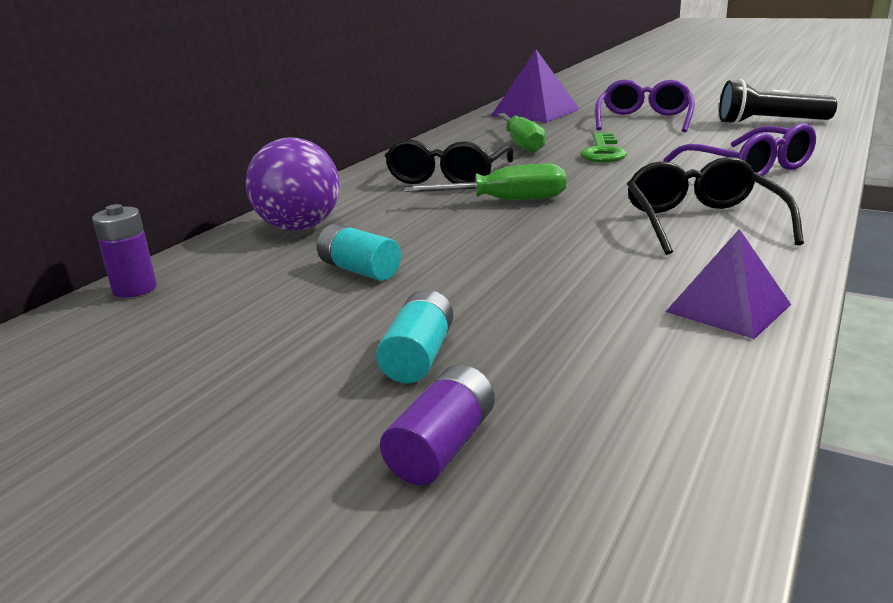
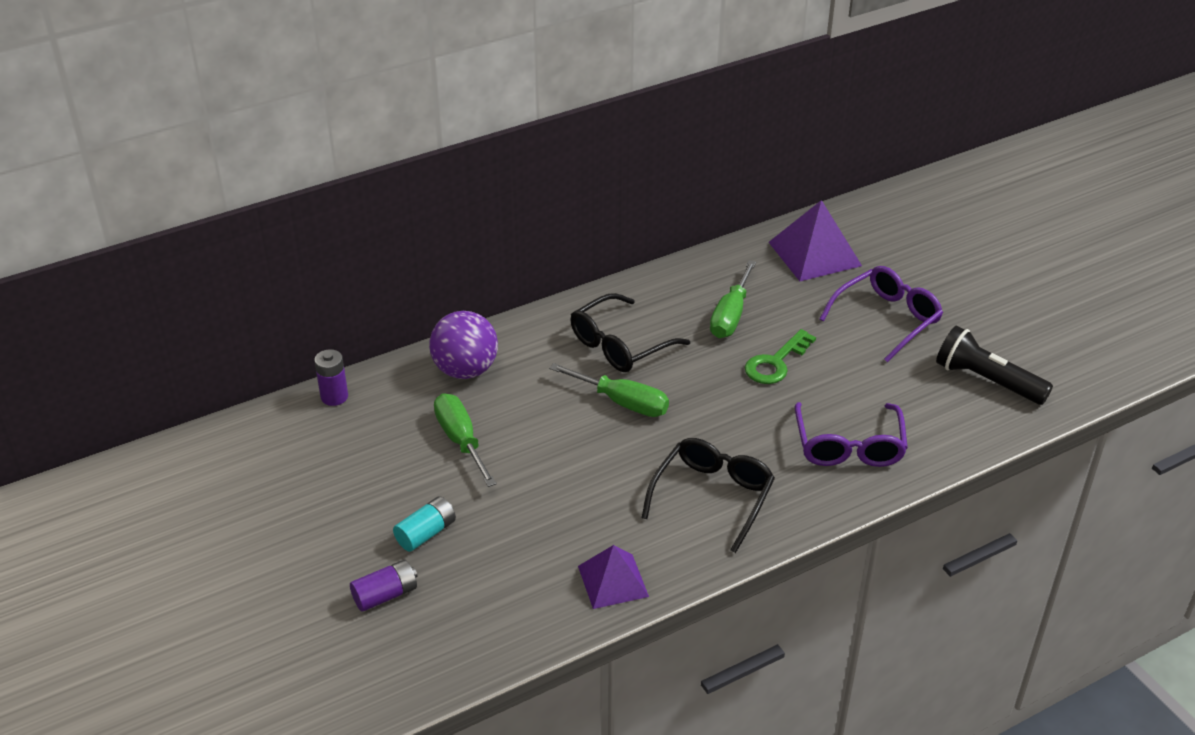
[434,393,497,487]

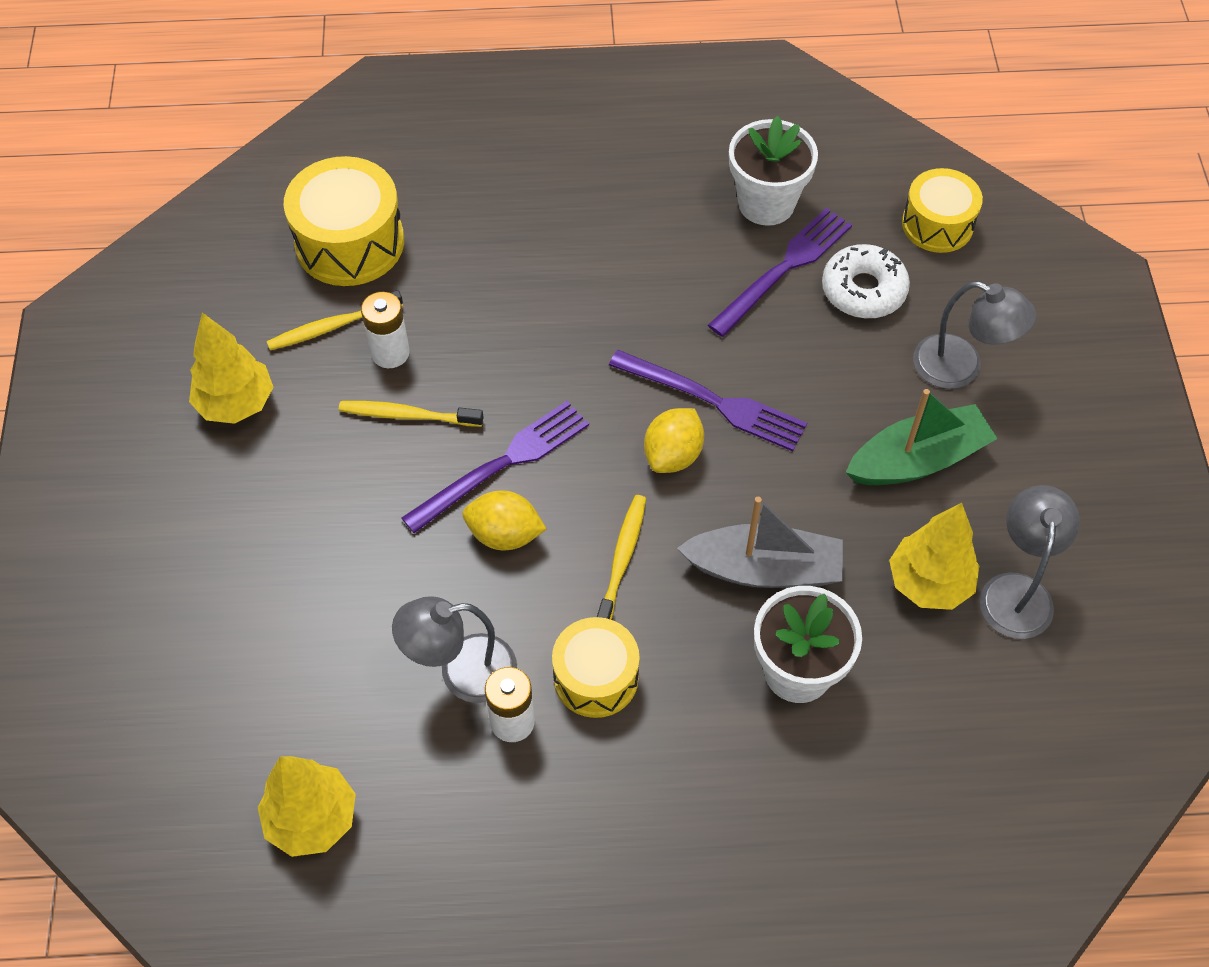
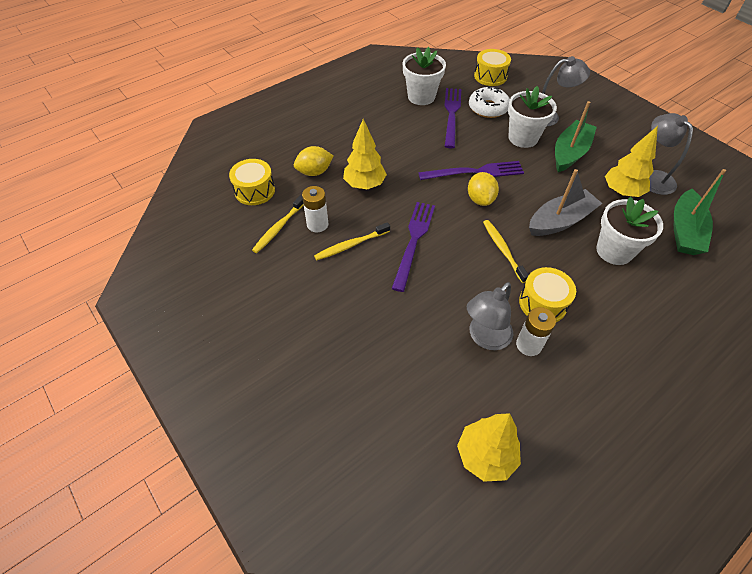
[229,159,275,205]
[294,146,333,176]
[343,119,387,189]
[508,86,557,148]
[674,169,726,255]

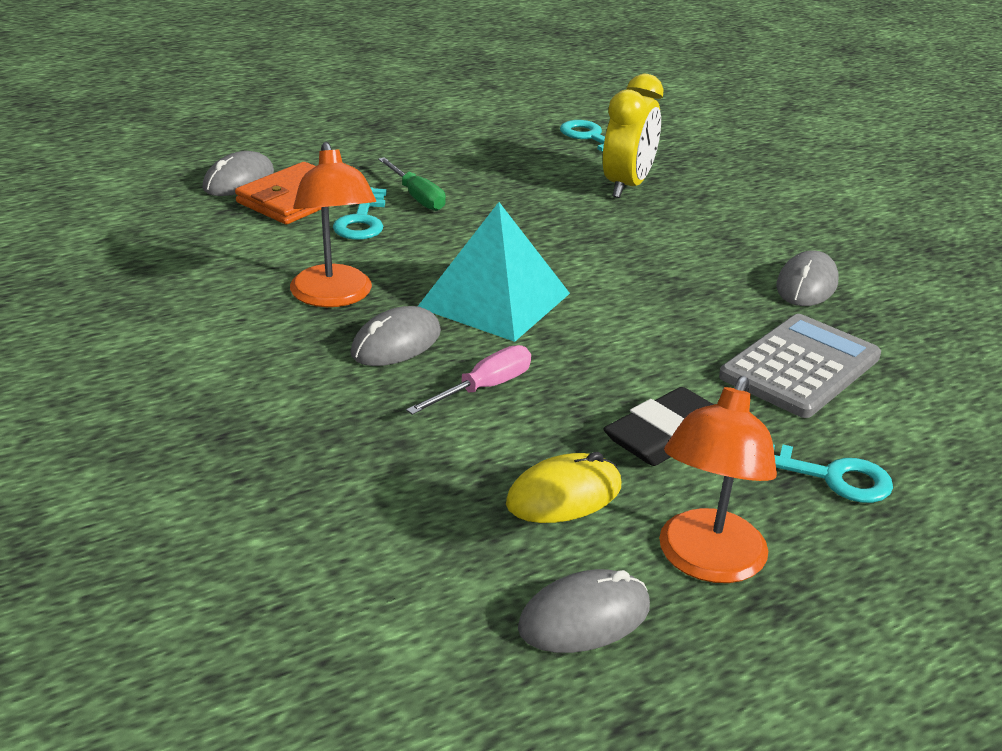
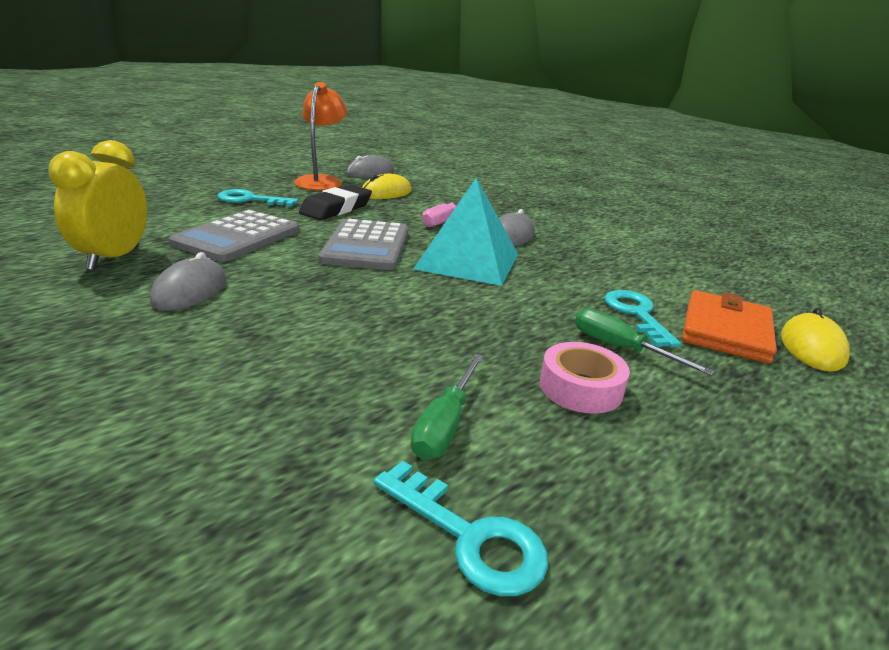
[48,140,147,271]
[319,219,408,270]
[411,354,484,460]
[540,342,630,414]
[781,308,850,372]
[290,142,376,307] (first image)

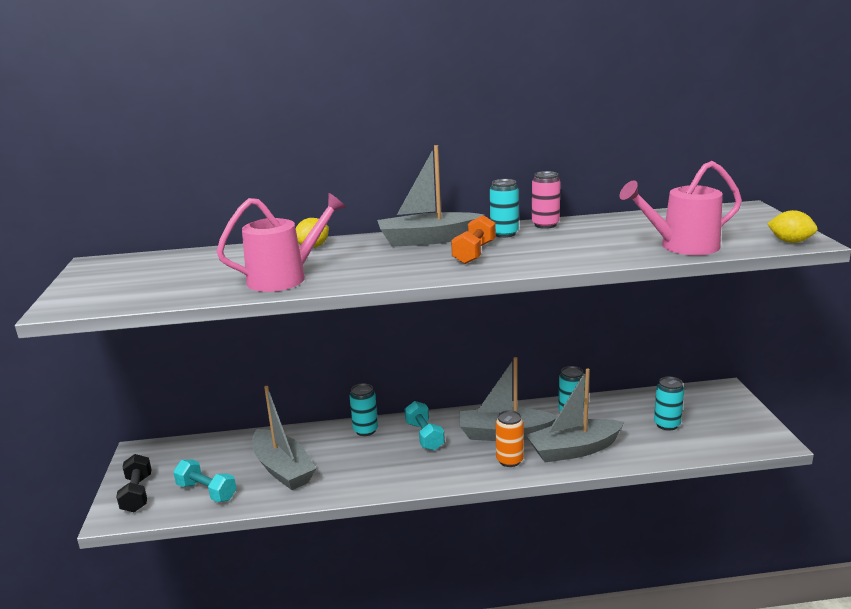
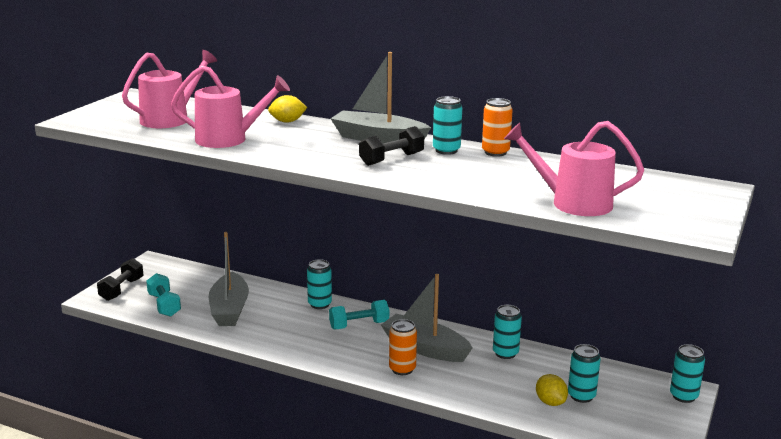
[122,50,217,128]
[329,300,389,330]
[359,126,424,166]
[482,98,513,157]
[536,374,568,406]
[670,344,705,403]
[526,368,625,462] (first image)

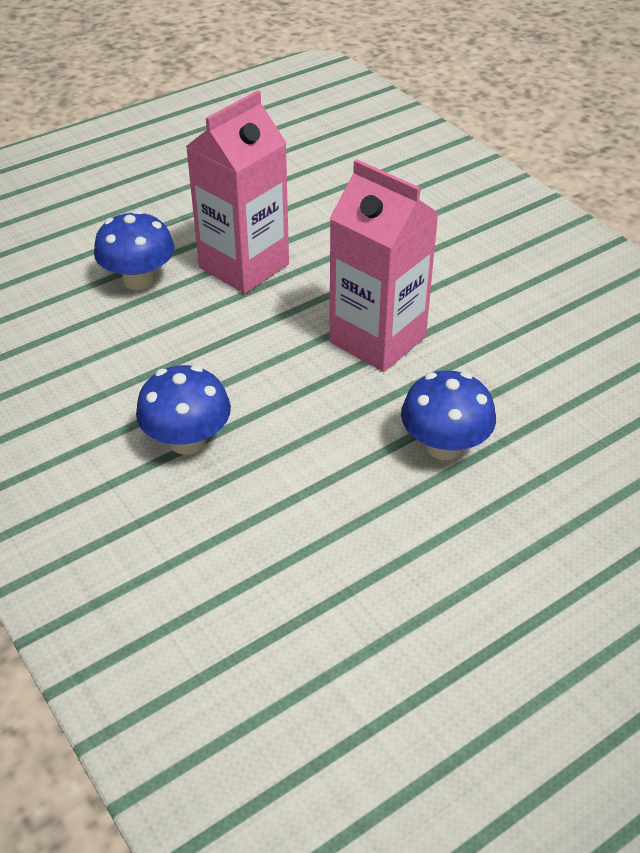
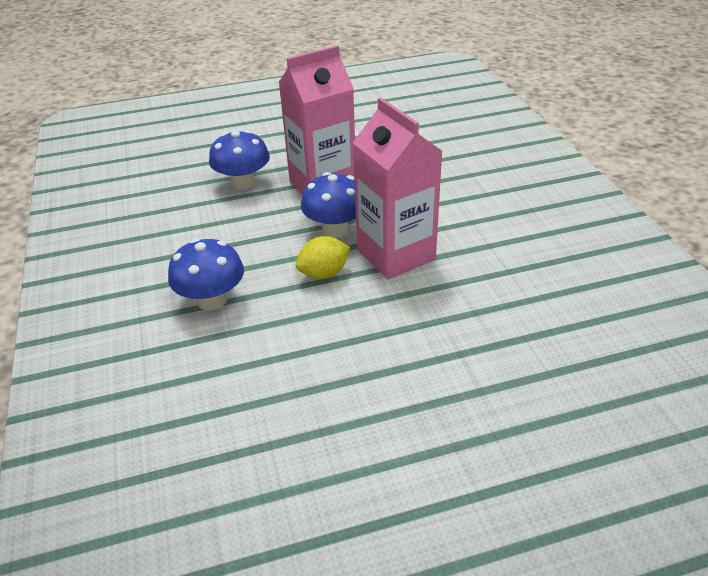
[296,236,350,279]
[301,172,356,238]

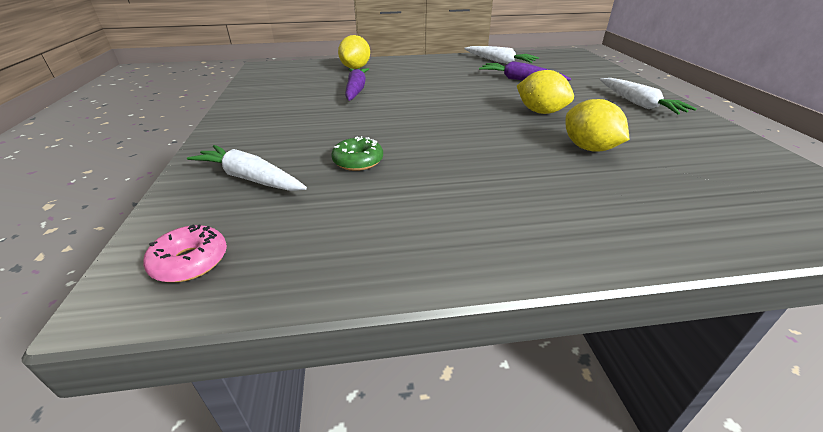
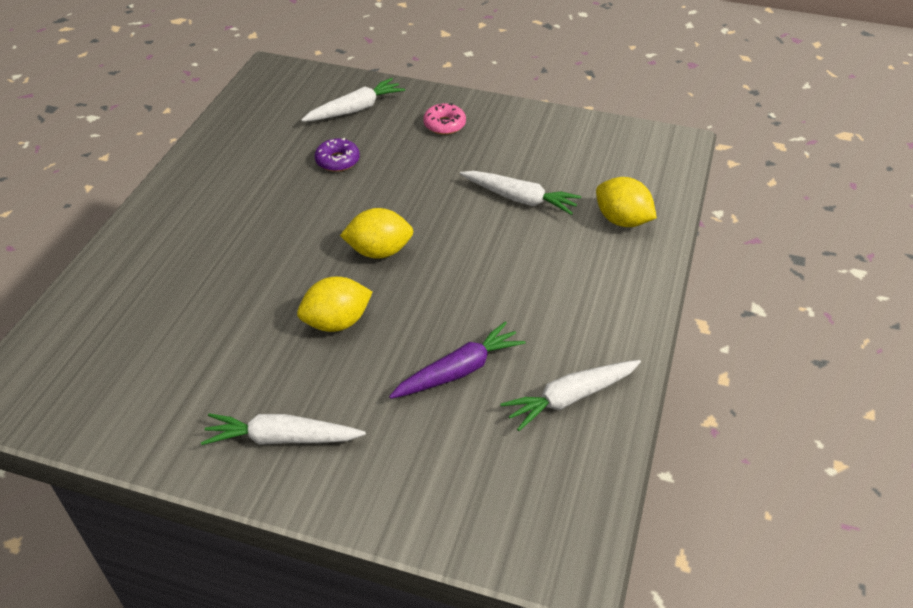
[315,138,360,172]
[340,208,414,259]
[423,103,466,135]
[460,171,581,215]

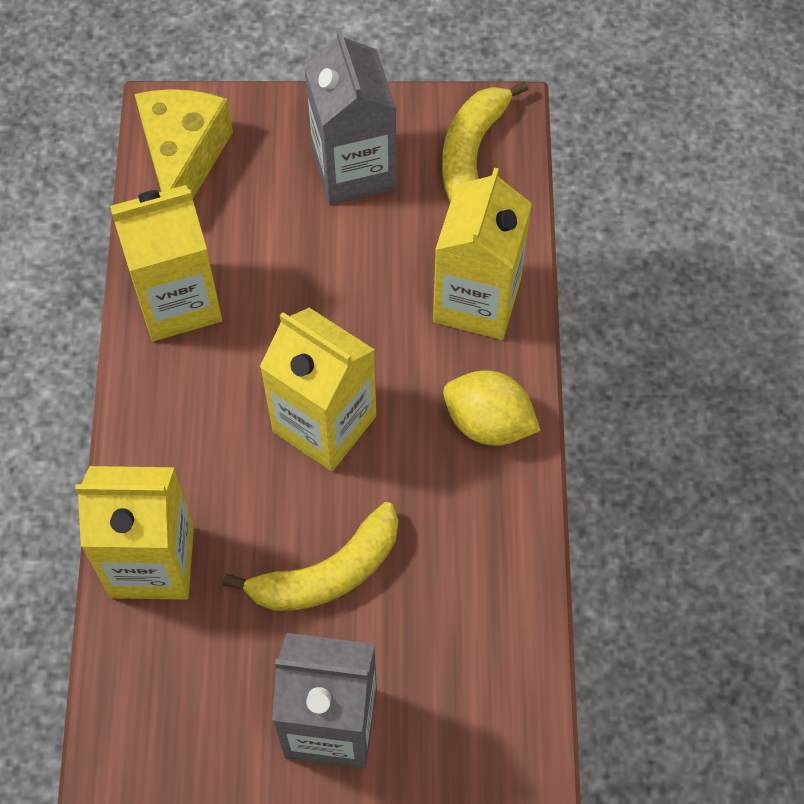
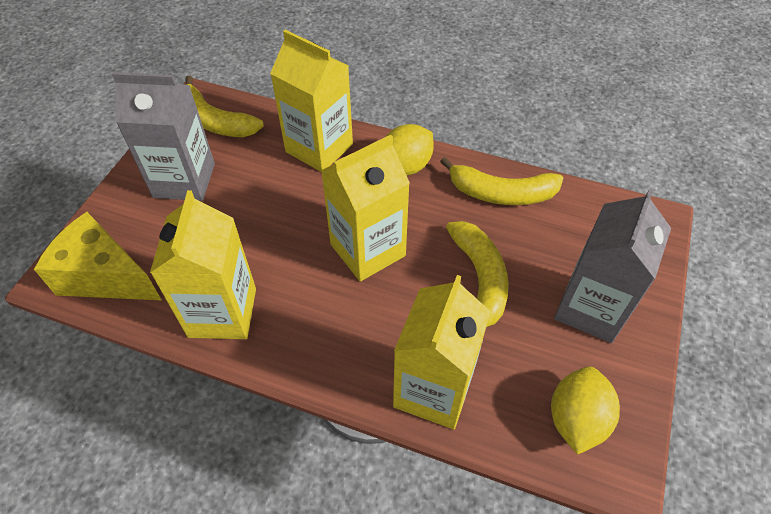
[440,157,563,205]
[551,366,620,455]

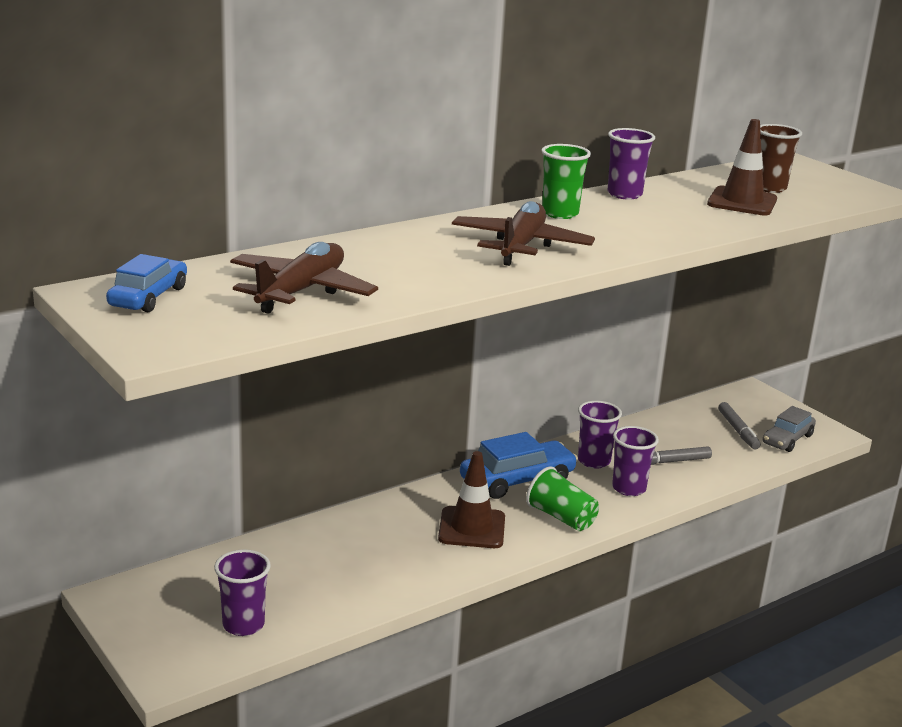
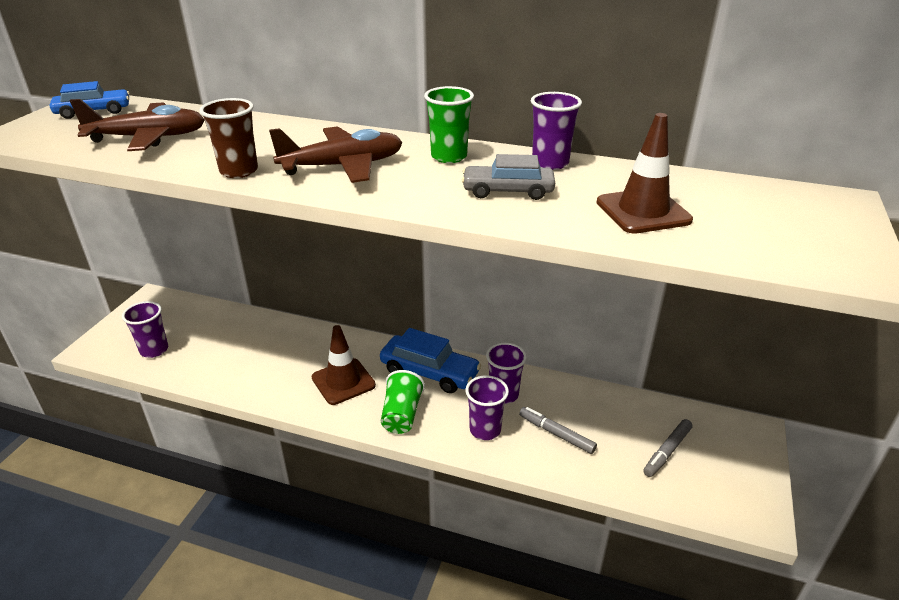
[199,98,258,178]
[462,154,555,200]

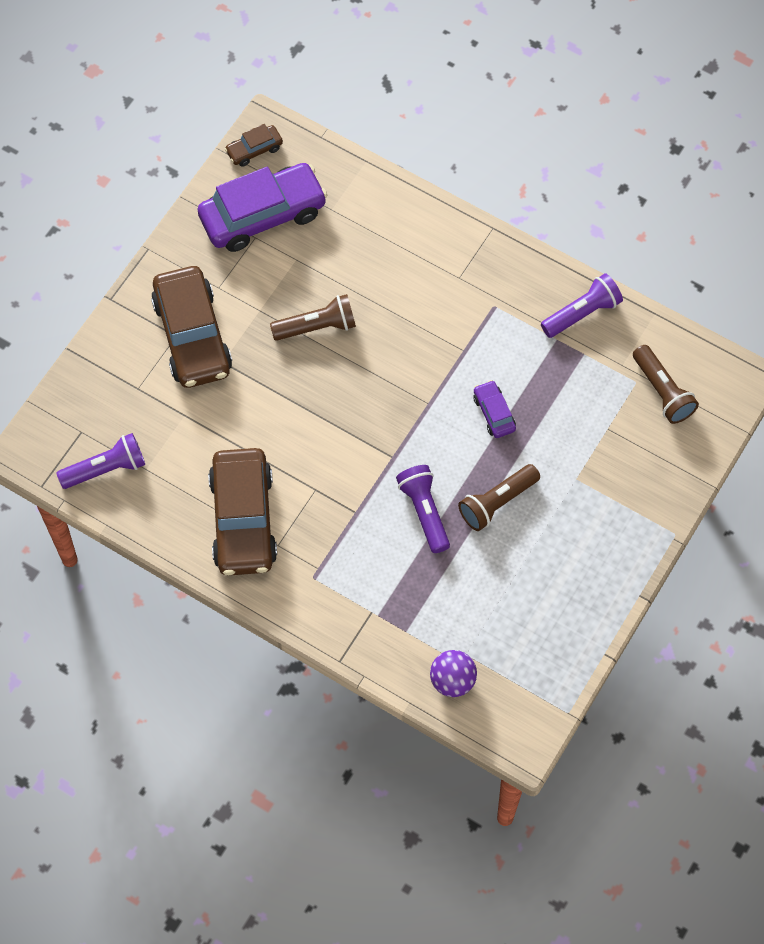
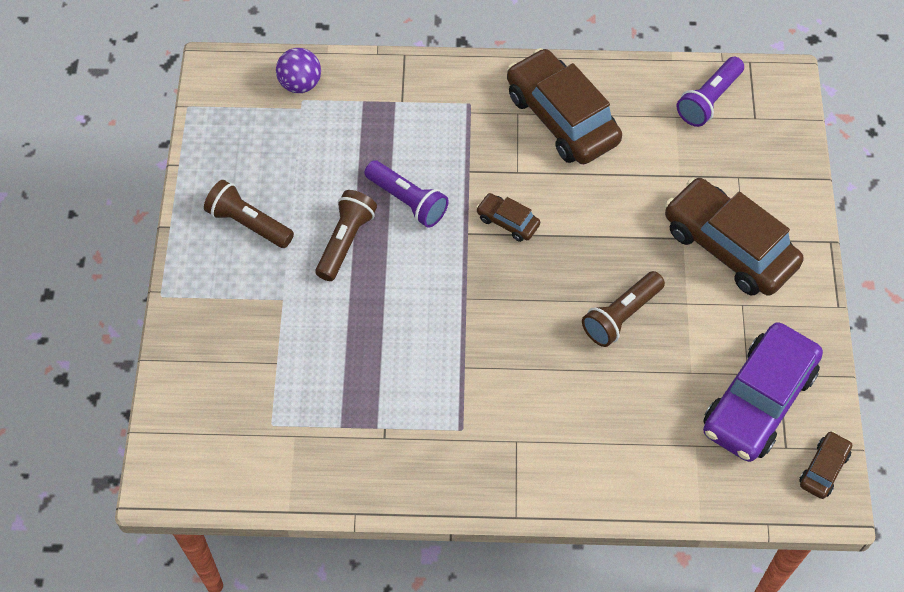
[204,180,294,248]
[476,193,540,242]
[473,380,516,438] (first image)
[541,273,623,338] (first image)

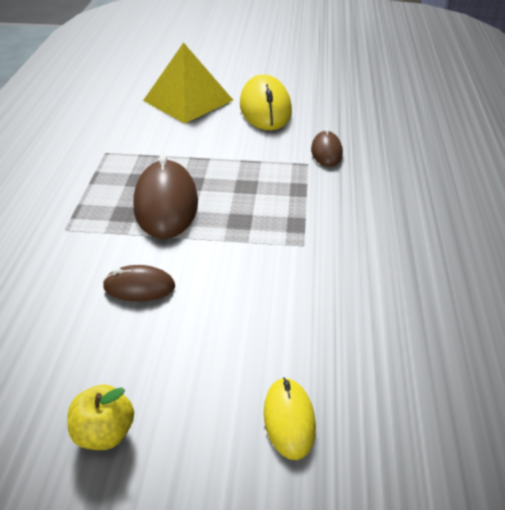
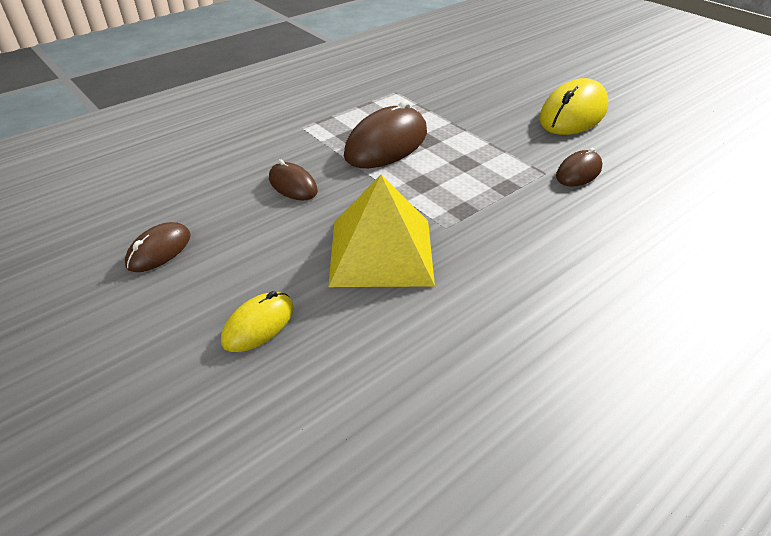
[125,222,191,272]
[328,175,435,287]

